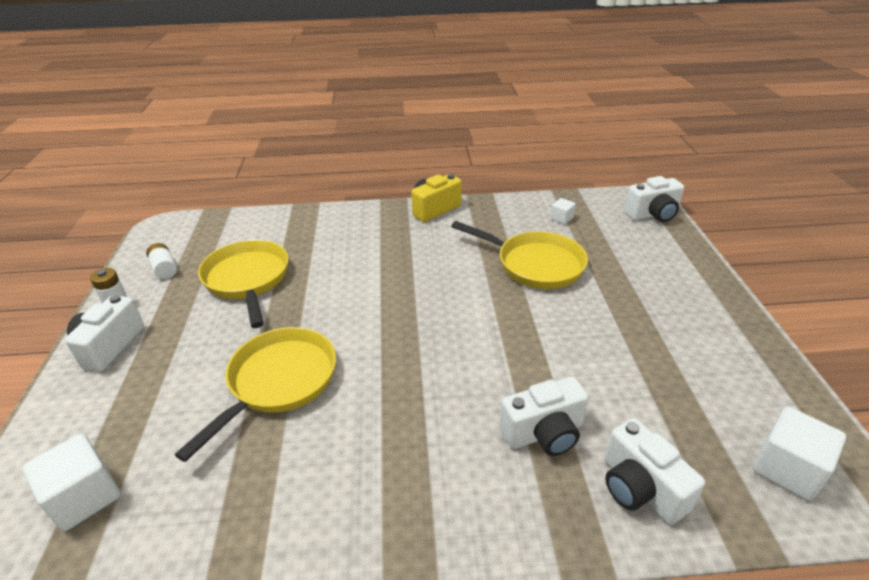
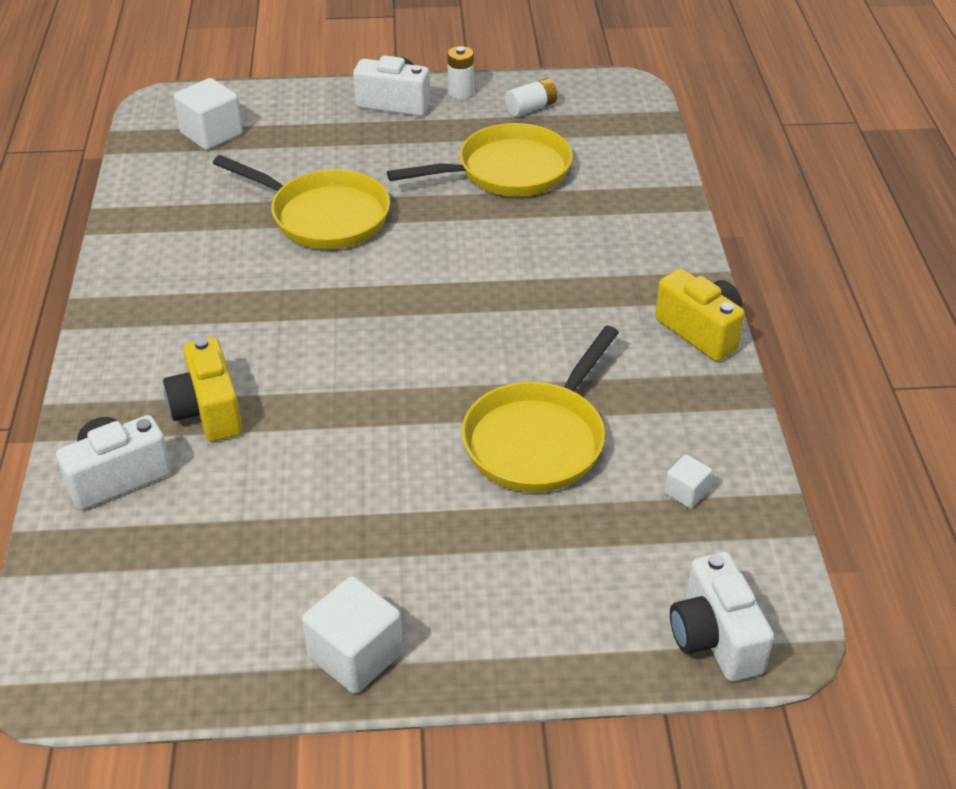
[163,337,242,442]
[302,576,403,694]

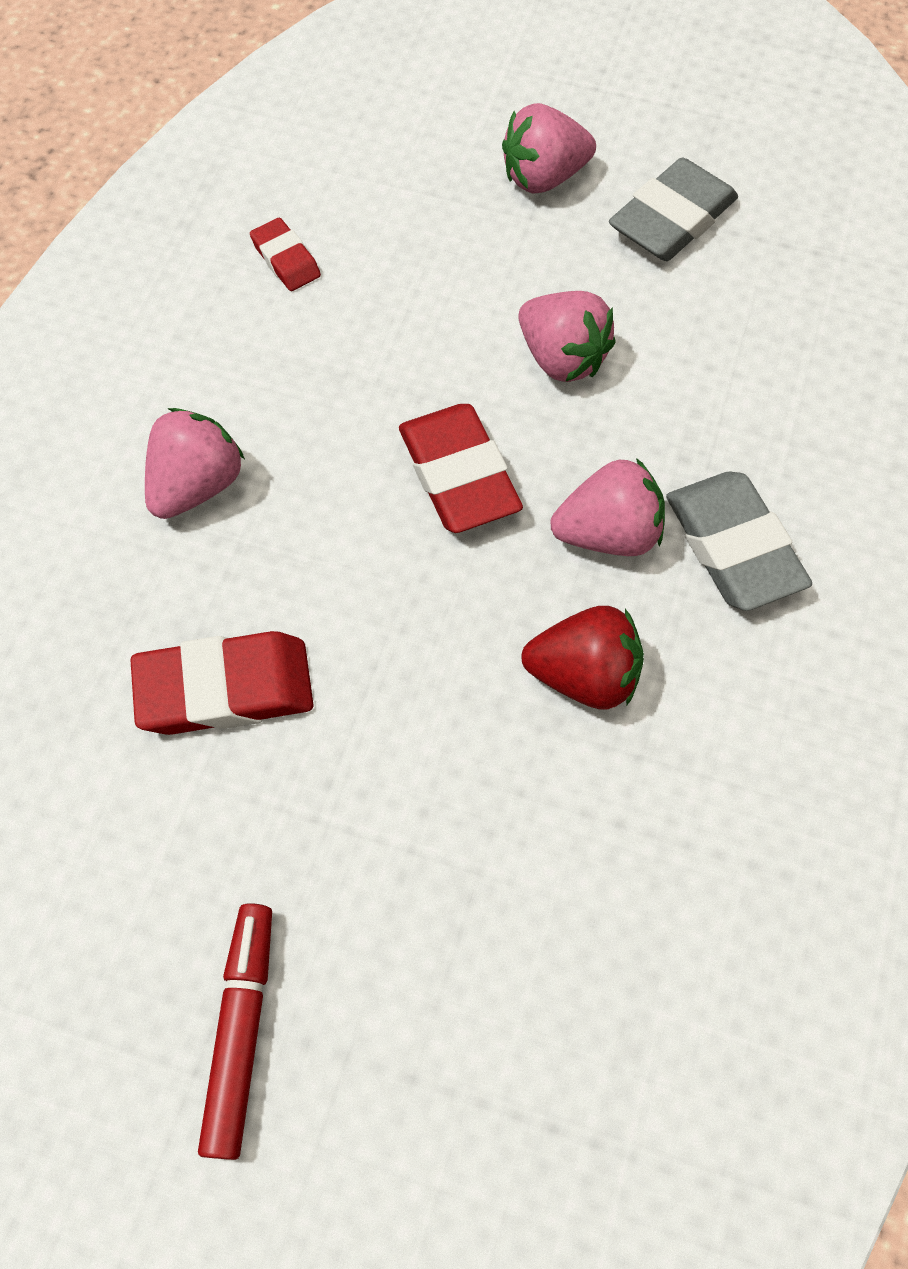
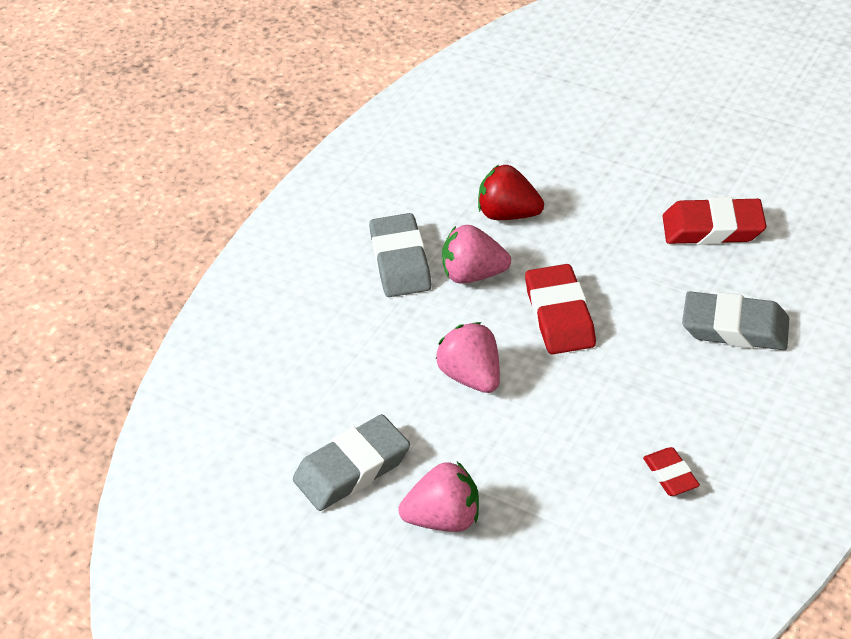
[682,291,789,350]
[198,903,272,1160] (first image)

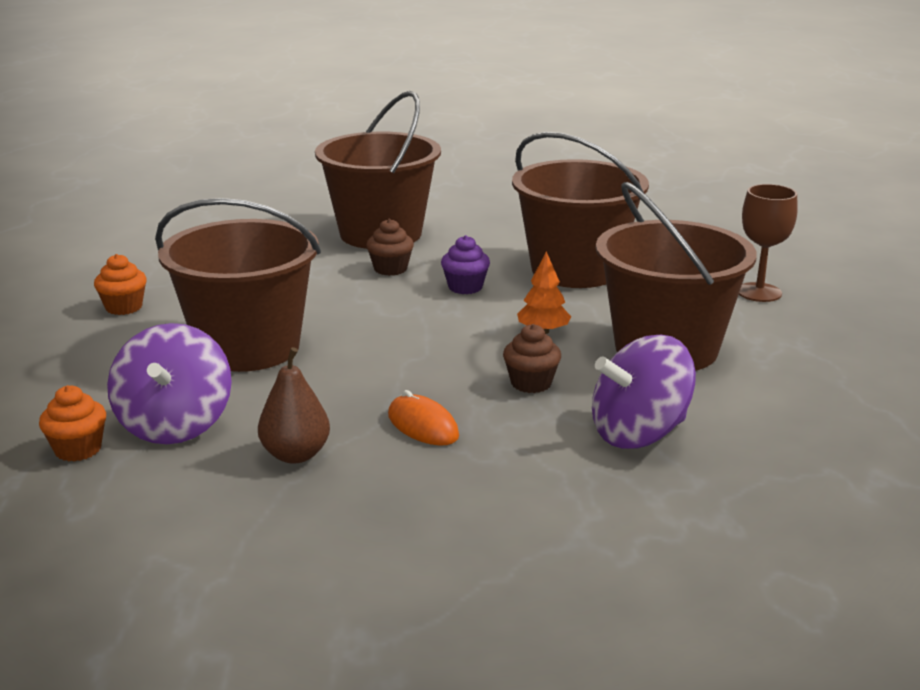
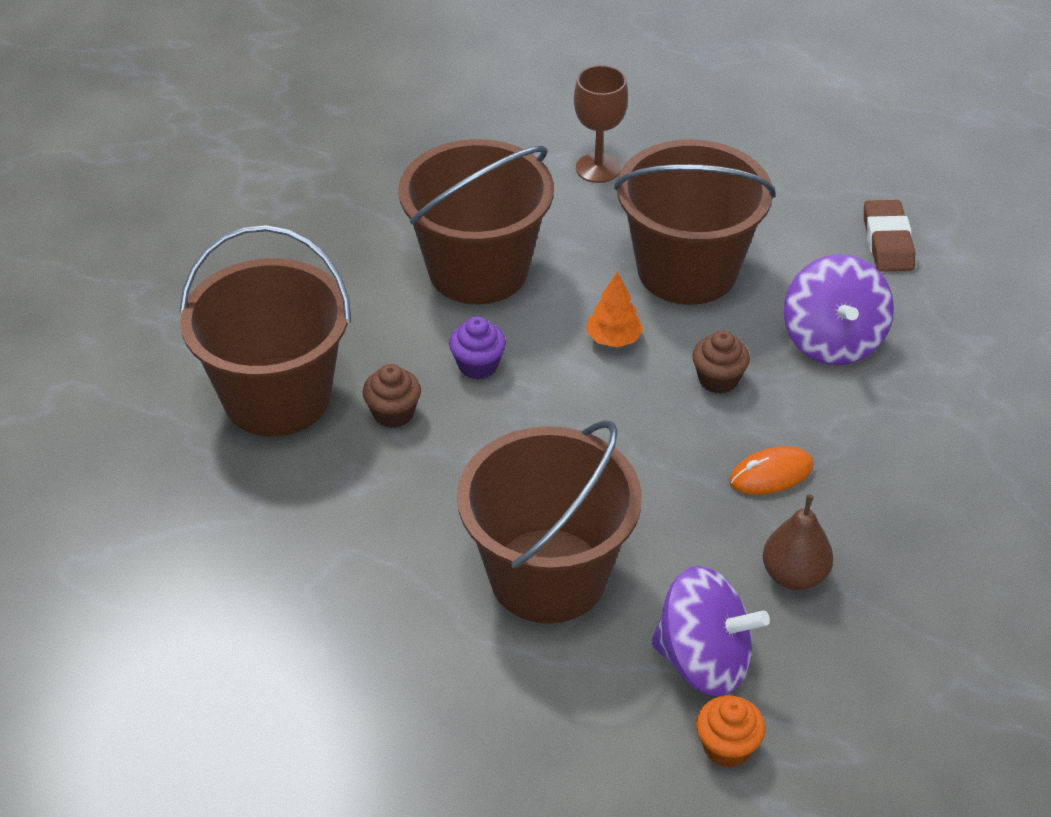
[864,200,915,272]
[94,254,147,315] (first image)

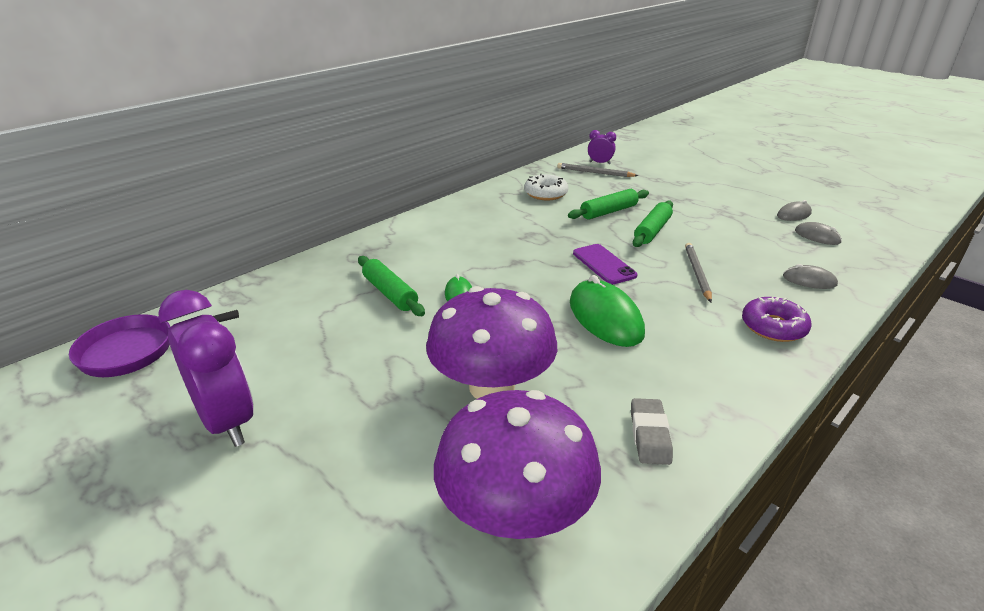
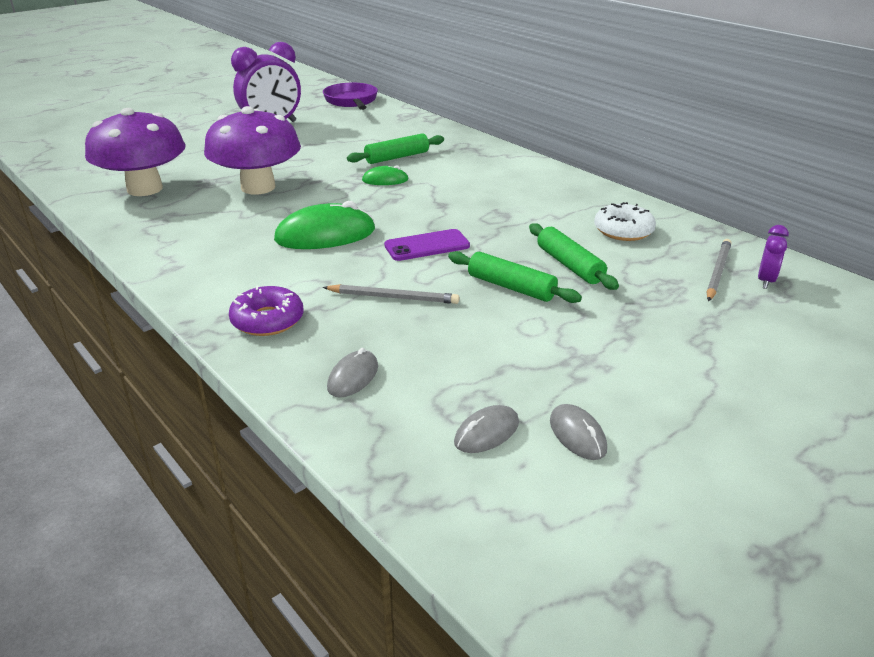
[631,398,673,465] (first image)

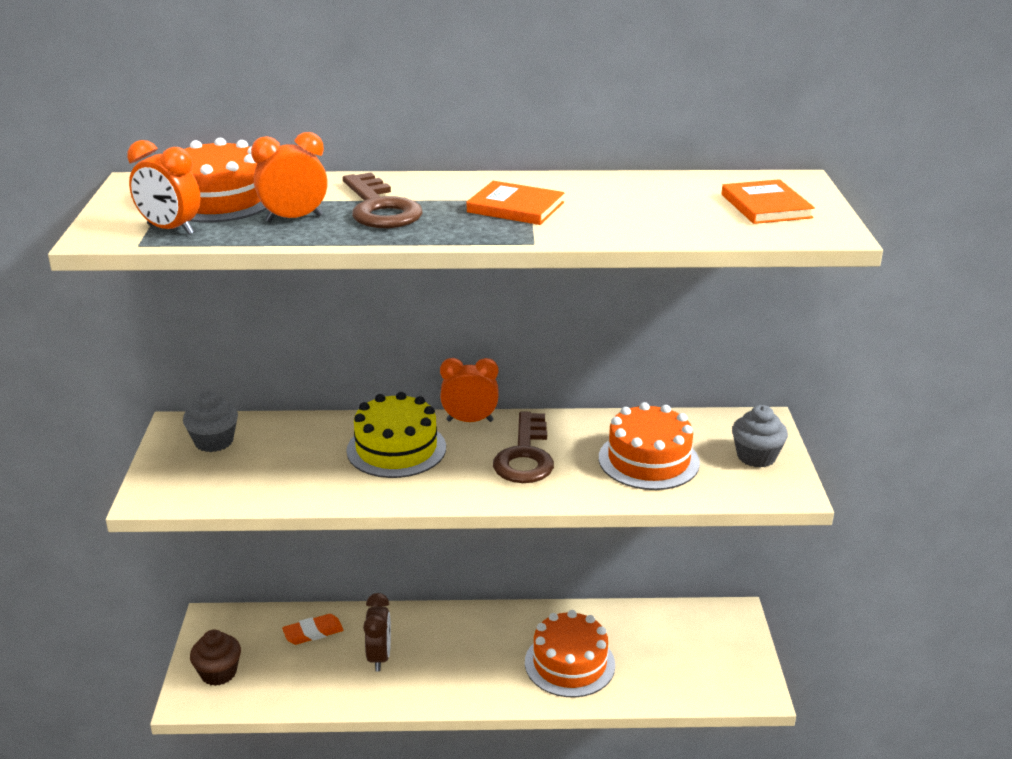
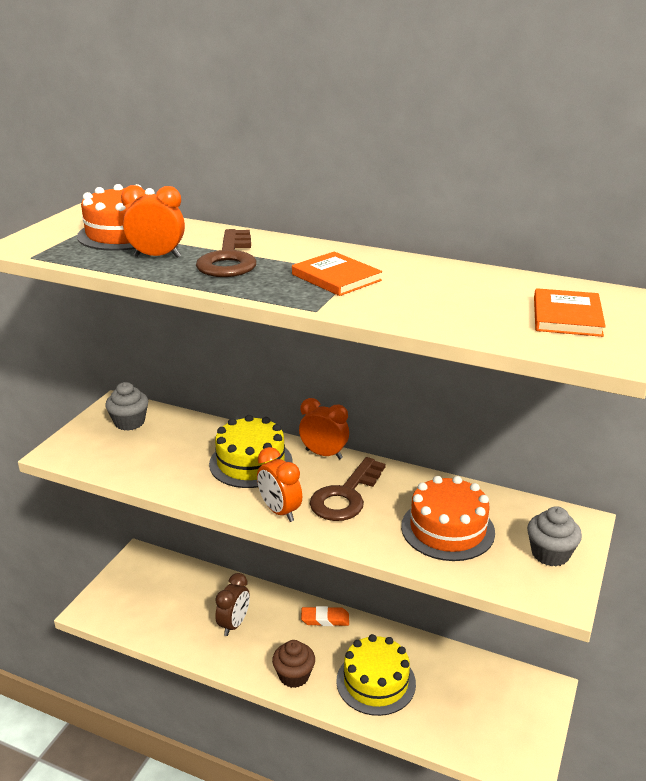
[257,447,302,522]
[272,640,315,688]
[301,606,349,626]
[336,634,416,716]

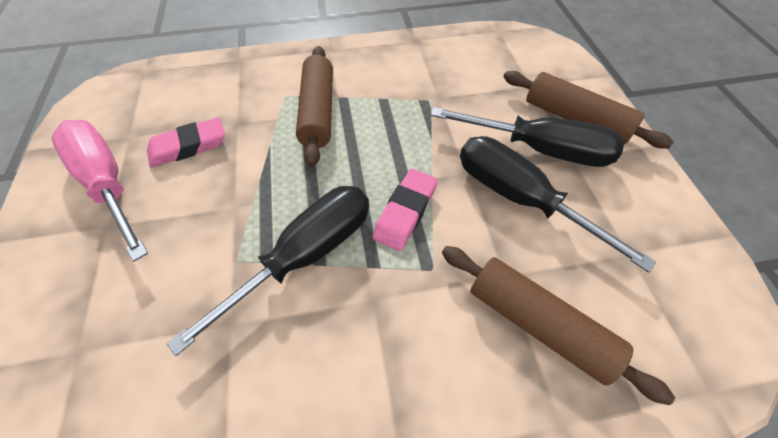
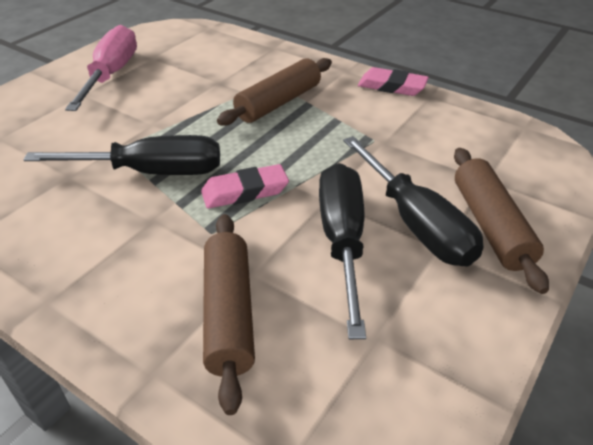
[358,67,429,96]

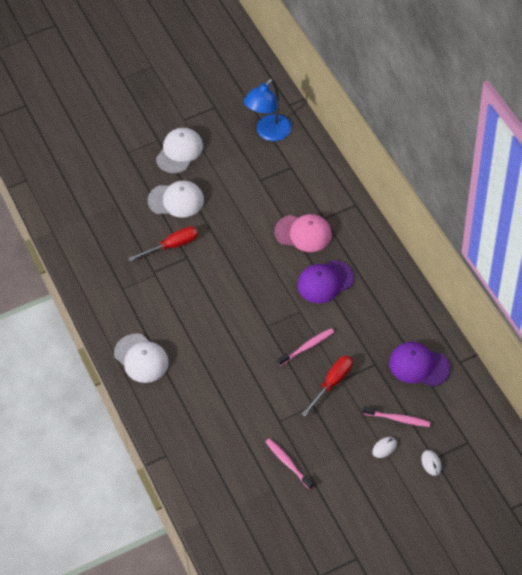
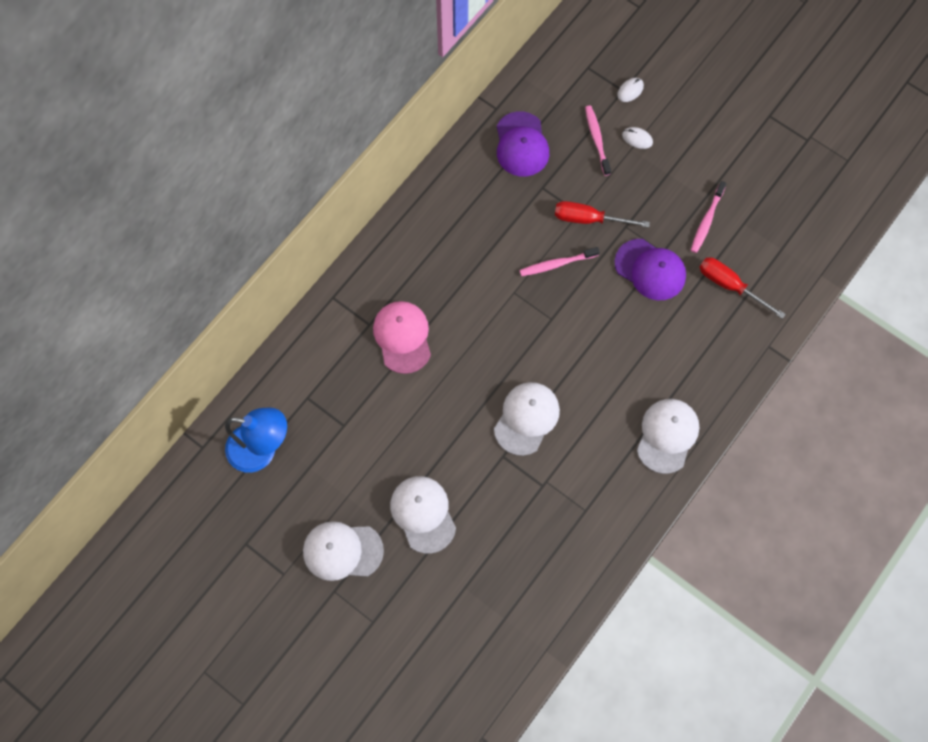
[494,382,560,456]
[519,247,600,276]
[614,239,686,300]
[699,257,786,319]

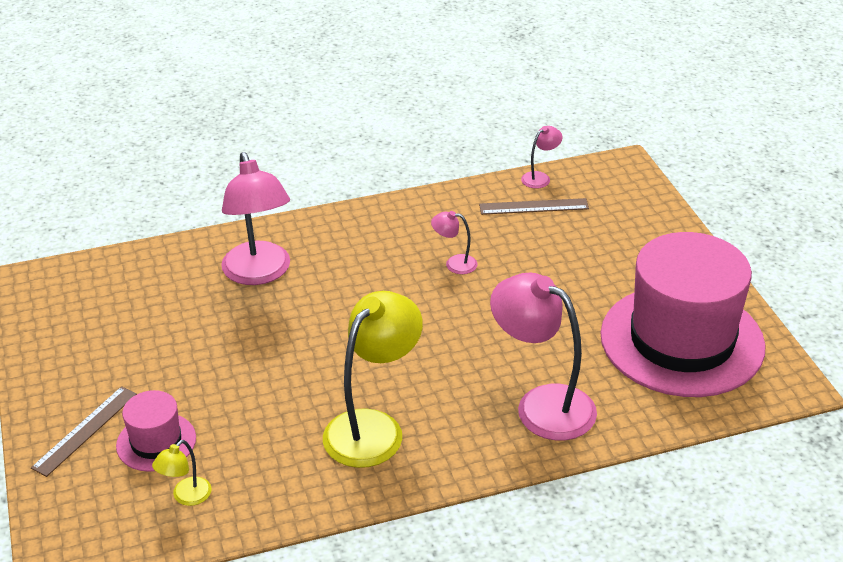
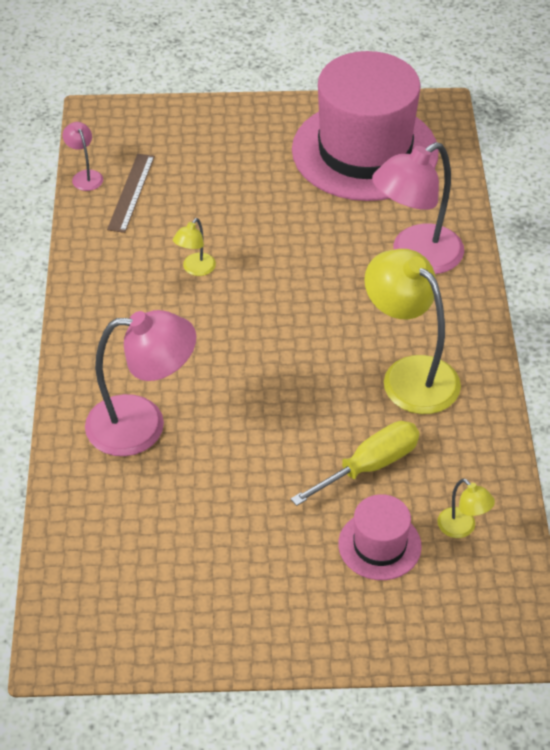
[173,218,216,276]
[291,421,420,506]
[31,386,137,477] (first image)

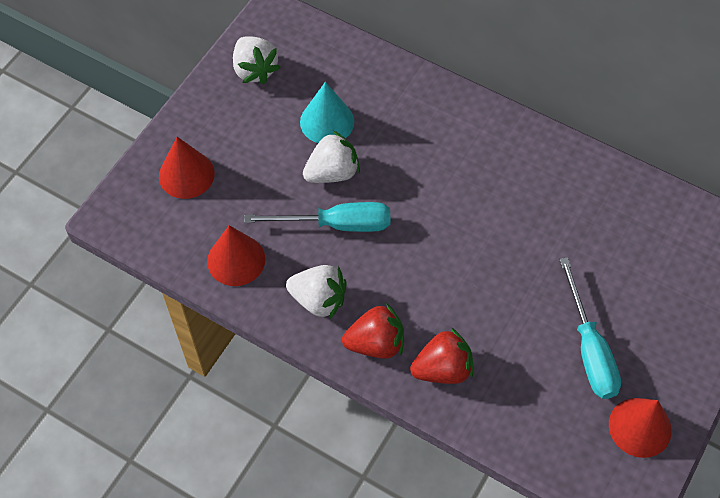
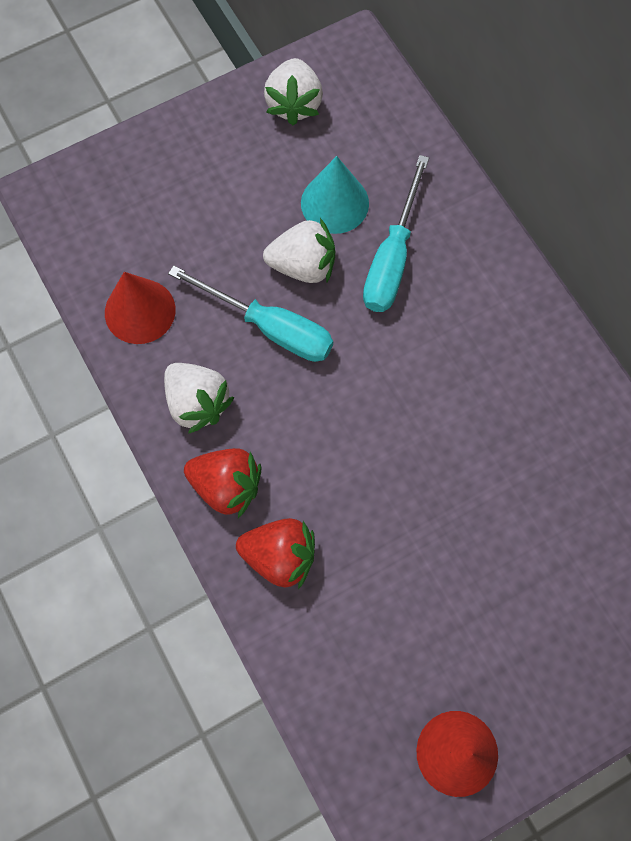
[363,155,429,312]
[159,137,215,199] (first image)

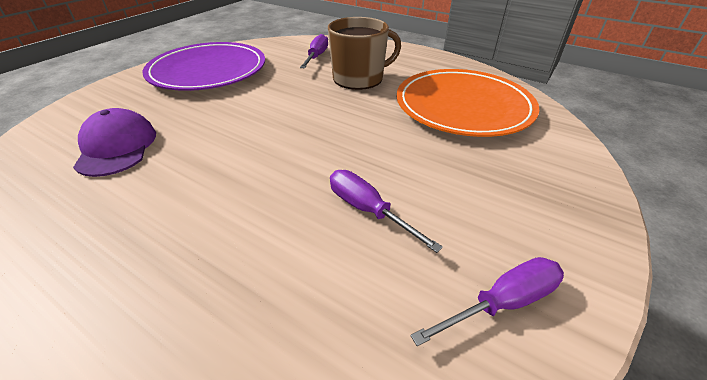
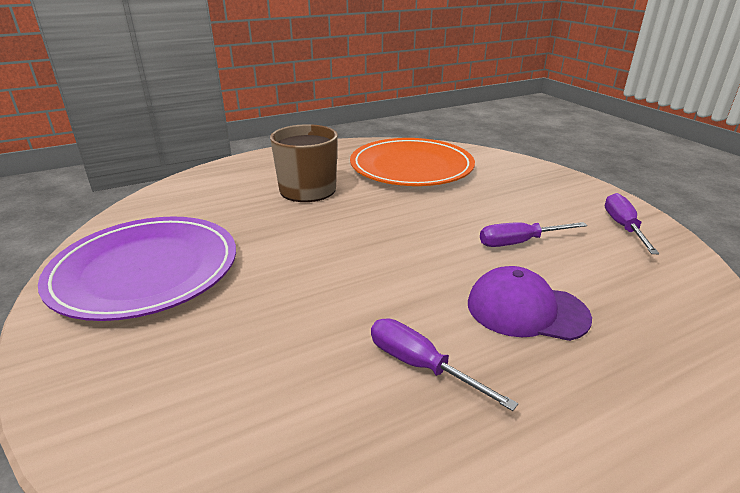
[371,318,518,411]
[468,266,592,341]

